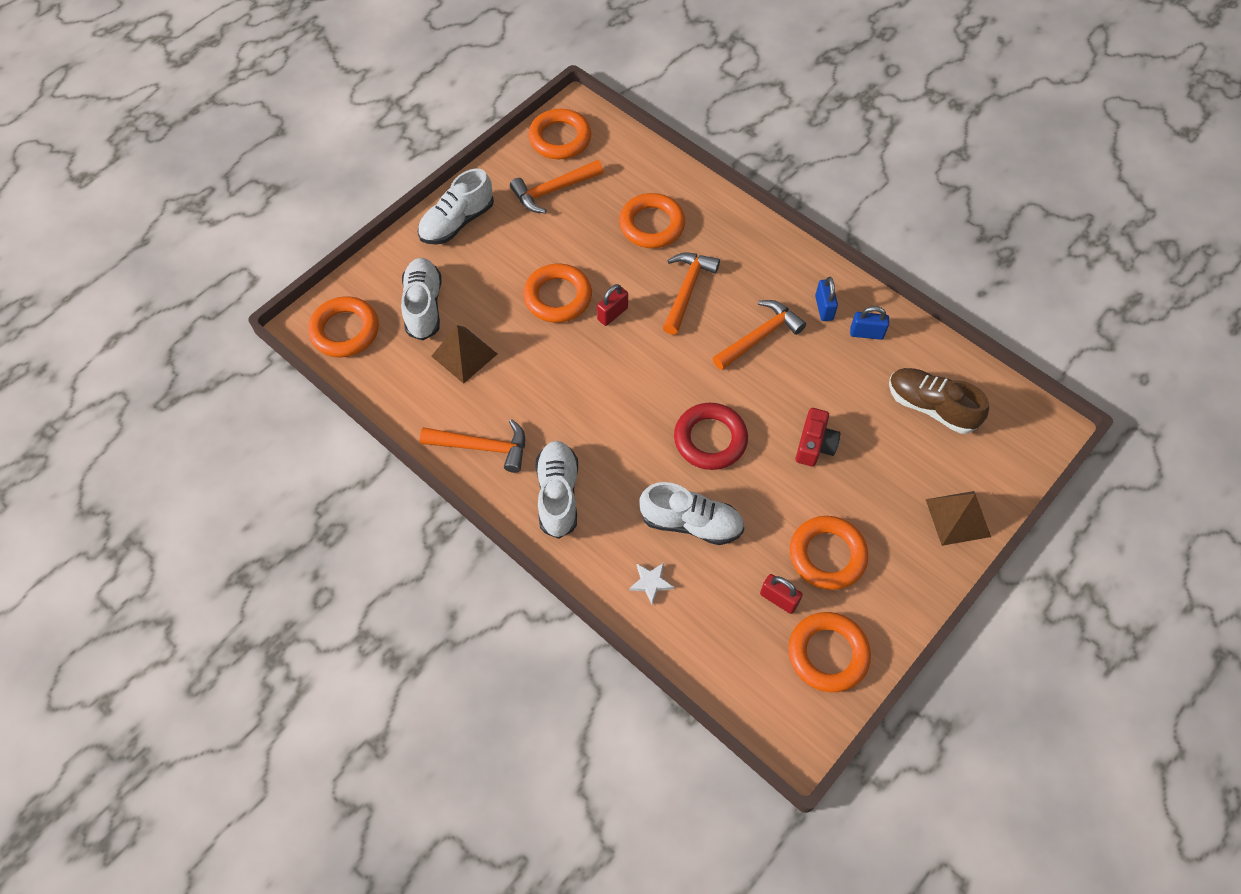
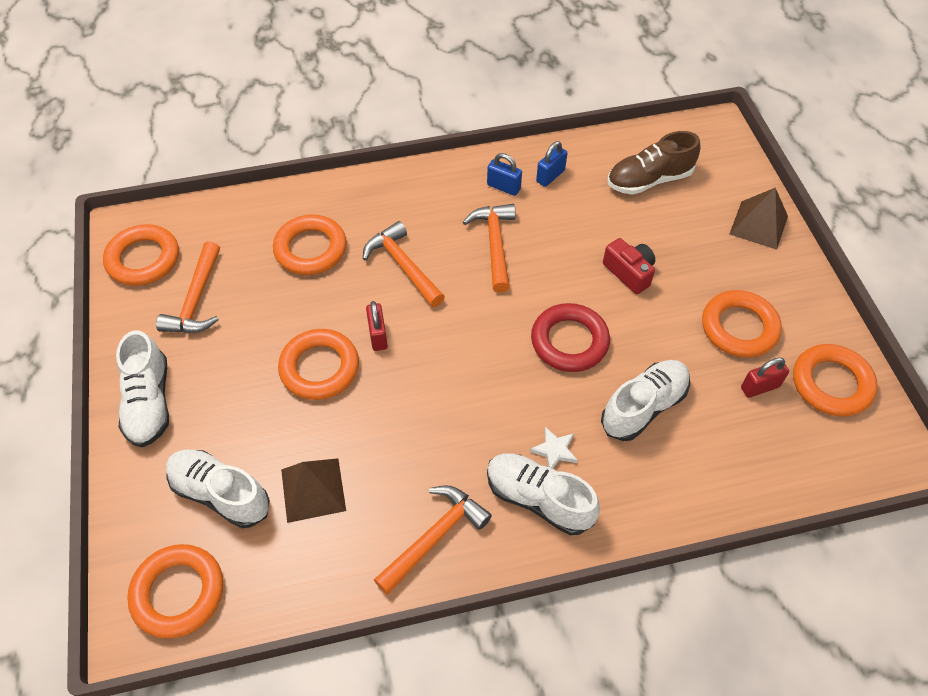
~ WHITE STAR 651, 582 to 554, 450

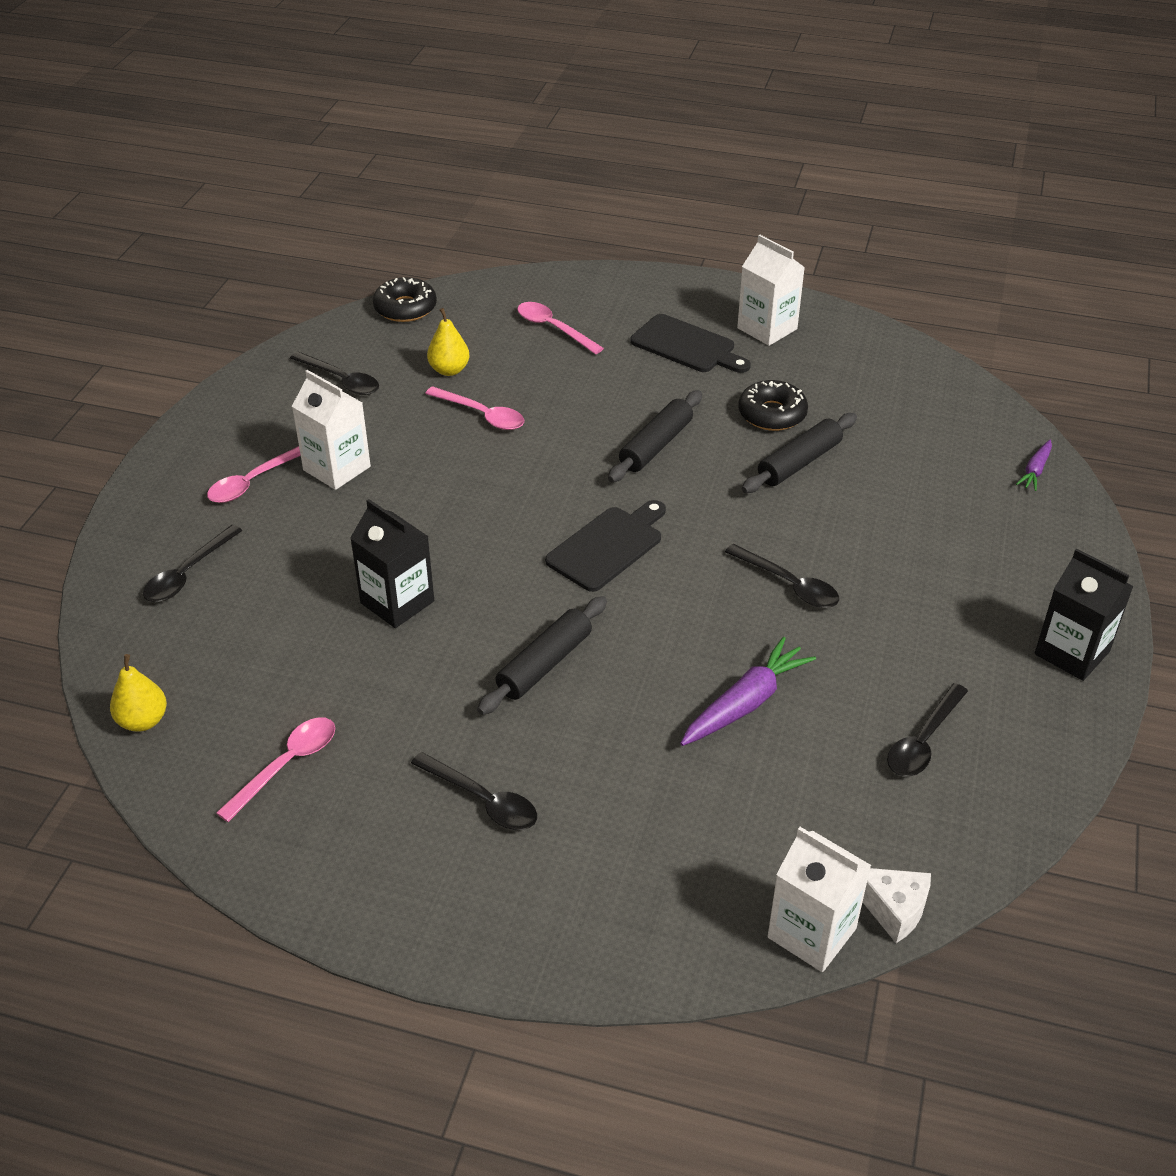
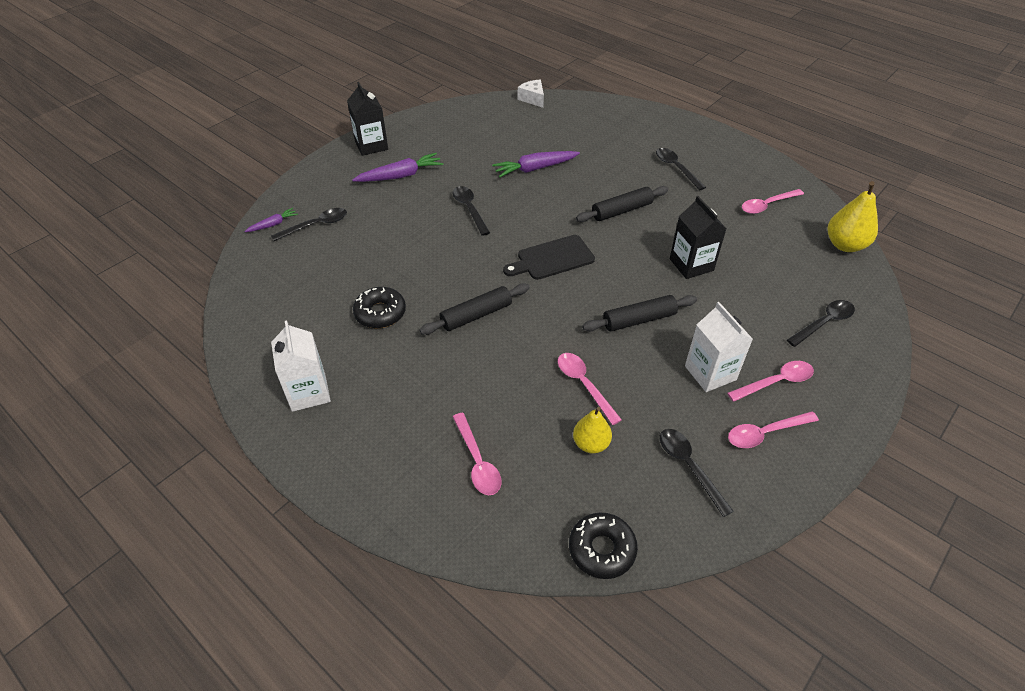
- BLACK CUTTING BOARD 686, 346
~ BLACK ROLLING PIN 799, 463 to 639, 320
~ YELLOW PEAR 143, 721 = 845, 245 x1.52
~ BLACK SPOON 923, 741 to 316, 225
- WHITE CARTON 812, 933
+ PURPLE CARROT 400, 176
+ PINK SPOON 765, 433

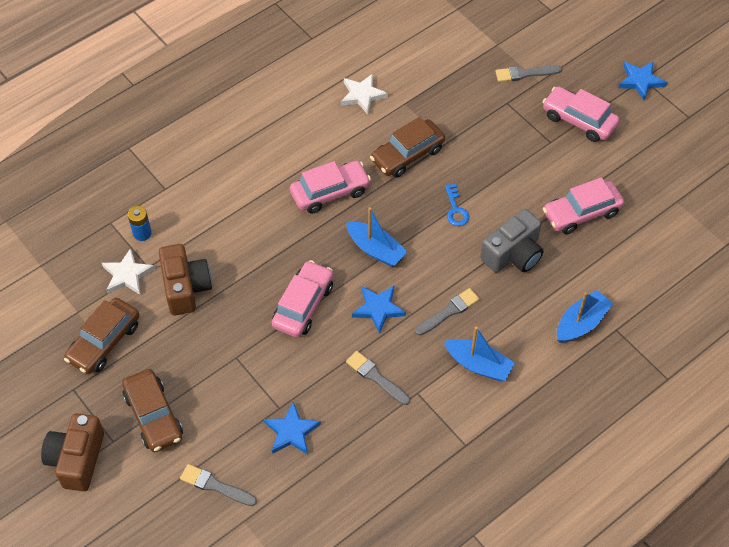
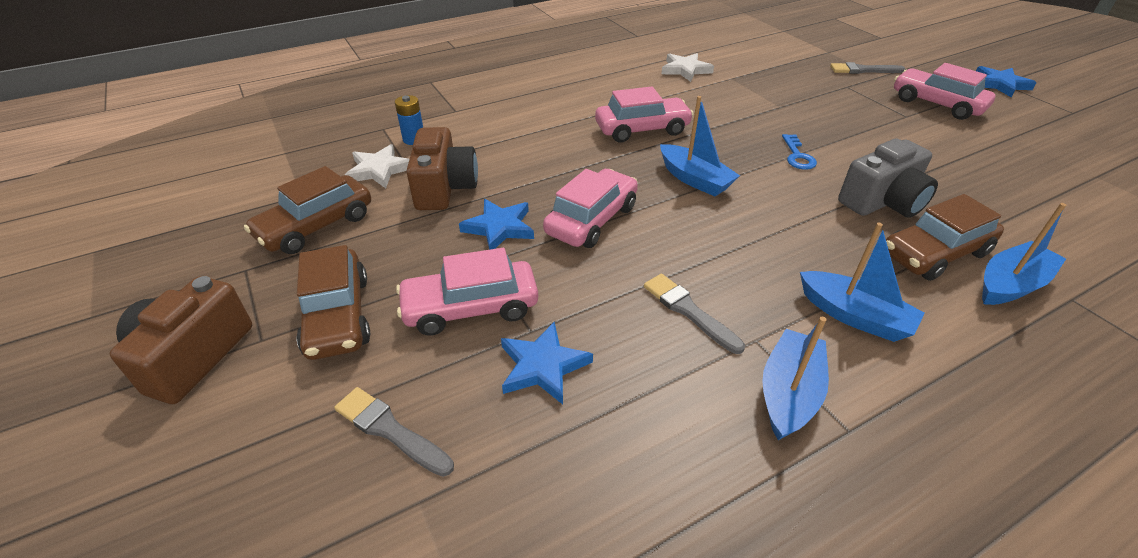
~ BROWN CAR 407, 155 to 934, 254
~ PINK CAR 581, 213 to 470, 308
~ BLUE STAR 378, 309 to 499, 227
- GREY BRUSH 448, 312
+ BLUE BOAT 789, 393

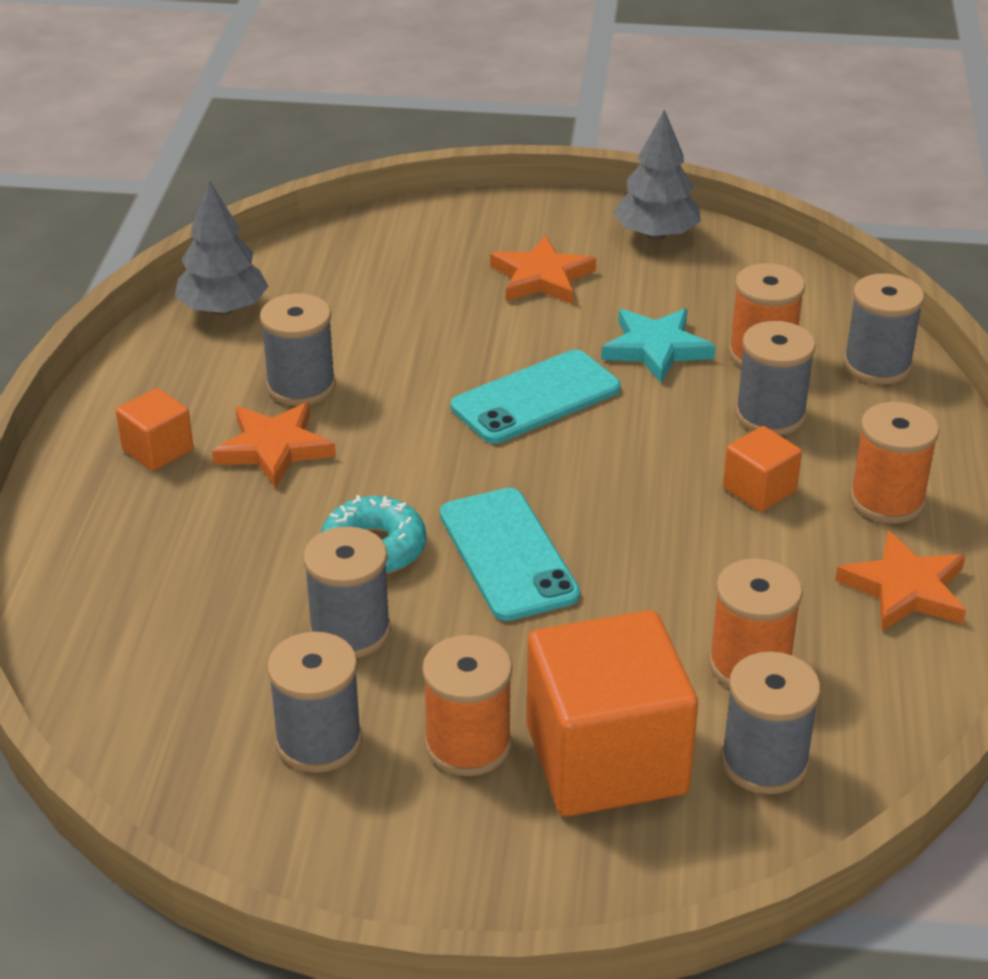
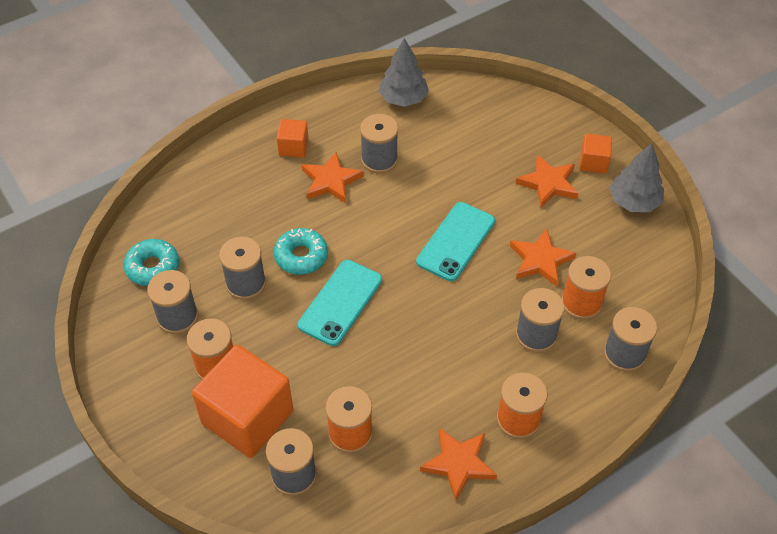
~ TURQUOISE STAR 656, 349 to ORANGE STAR 540, 260
~ TURQUOISE PHONE 535, 398 = 456, 241 75 degrees counterclockwise
~ ORANGE CUBE 759, 489 to 593, 162
+ TURQUOISE DONUT 153, 267

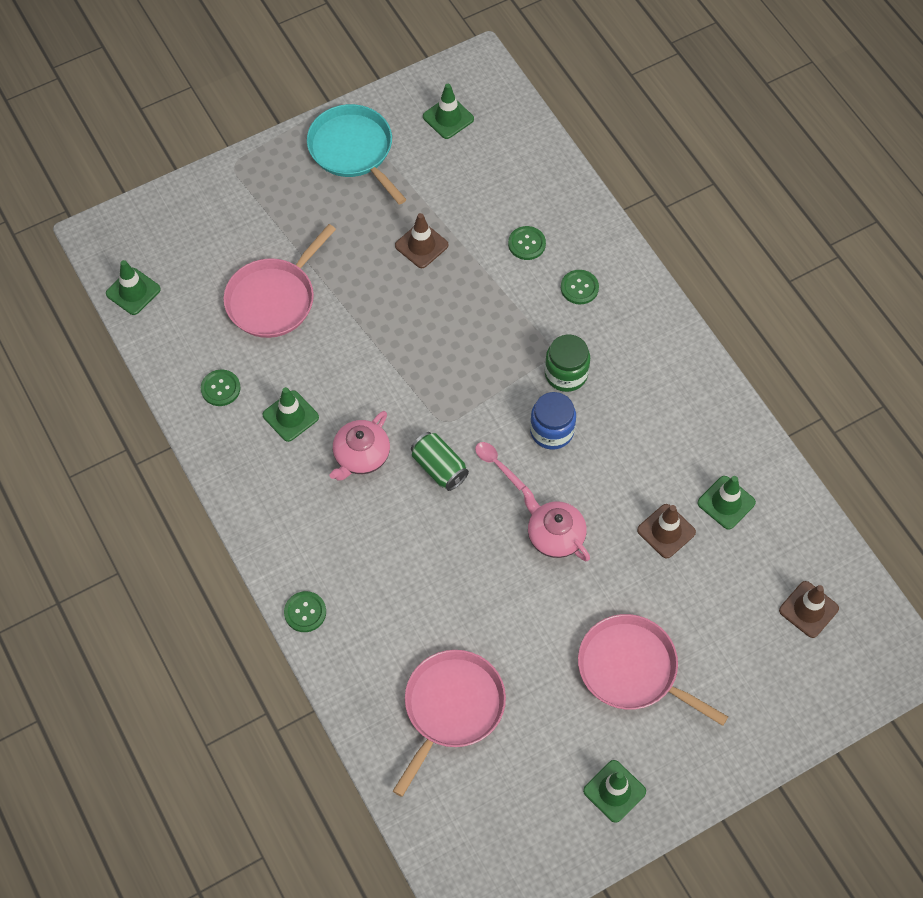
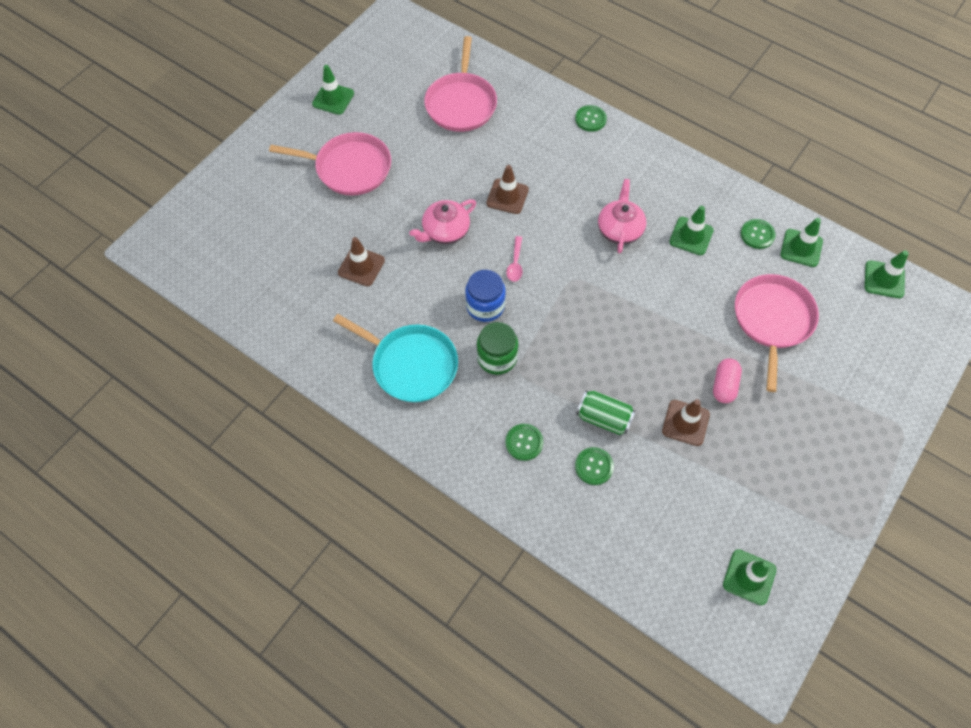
~ TURQUOISE PAN 353, 150 to 411, 364
~ GREEN CAN 439, 468 to 604, 418
~ PINK SPOON 496, 464 = 515, 264 75 degrees clockwise
~ GREEN TRAFFIC CONE 726, 502 to 801, 248
~ PINK TEAPOT 554, 535 = 445, 231 120 degrees clockwise
~ BROWN TRAFFIC CONE 808, 609 to 507, 196
+ PINK CAPSULE 724, 385

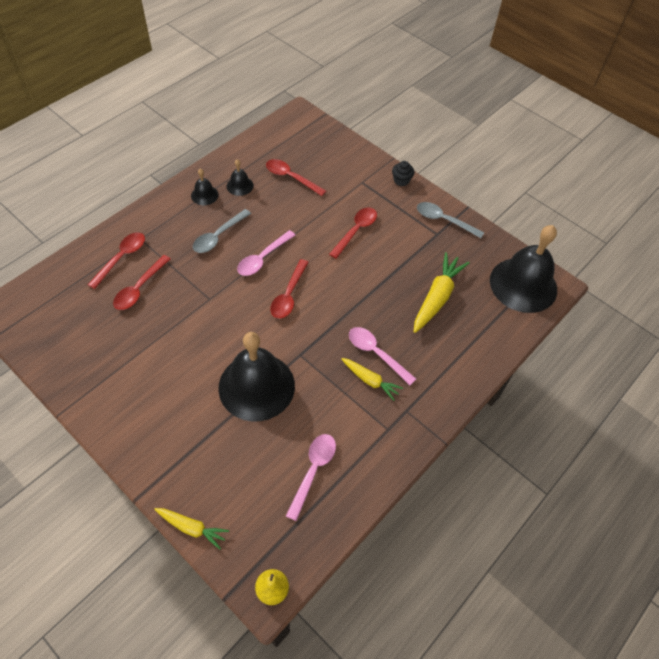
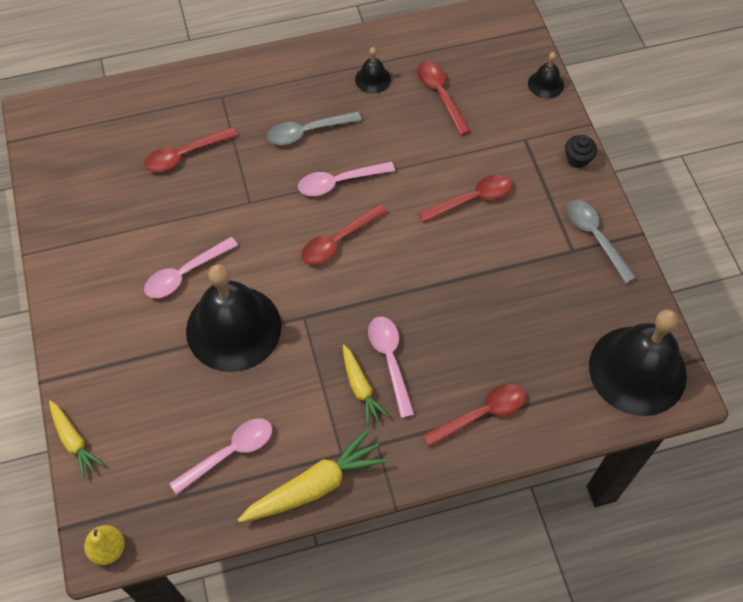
~ BLACK BELL 204, 195 to 545, 84
~ RED SPOON 121, 258 to 481, 414
~ YELLOW CARROT 437, 297 to 315, 486
+ PINK SPOON 185, 274

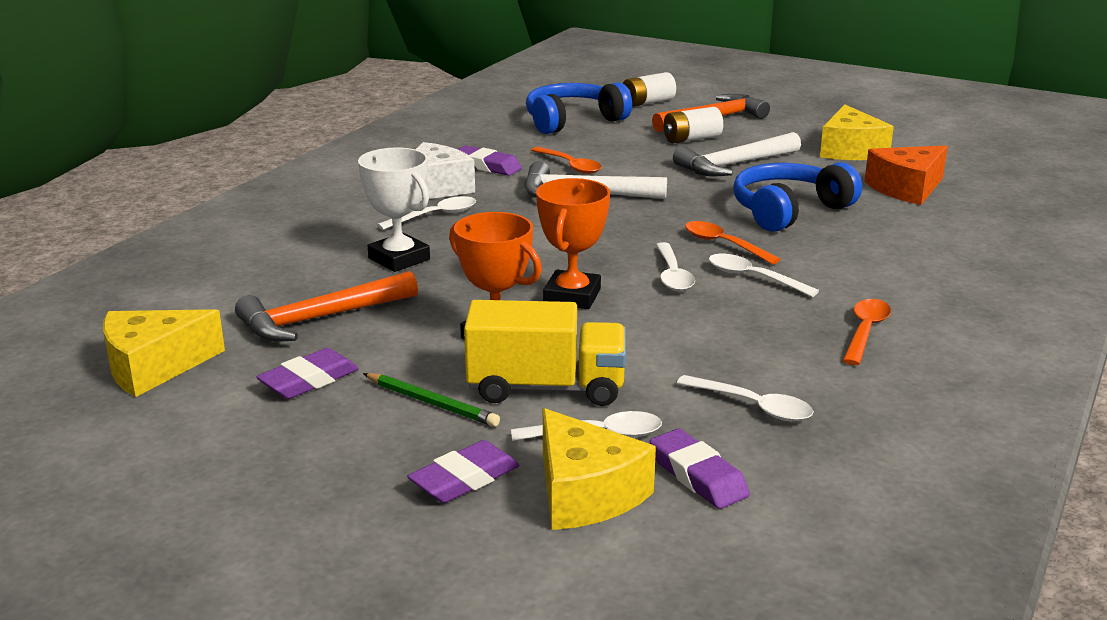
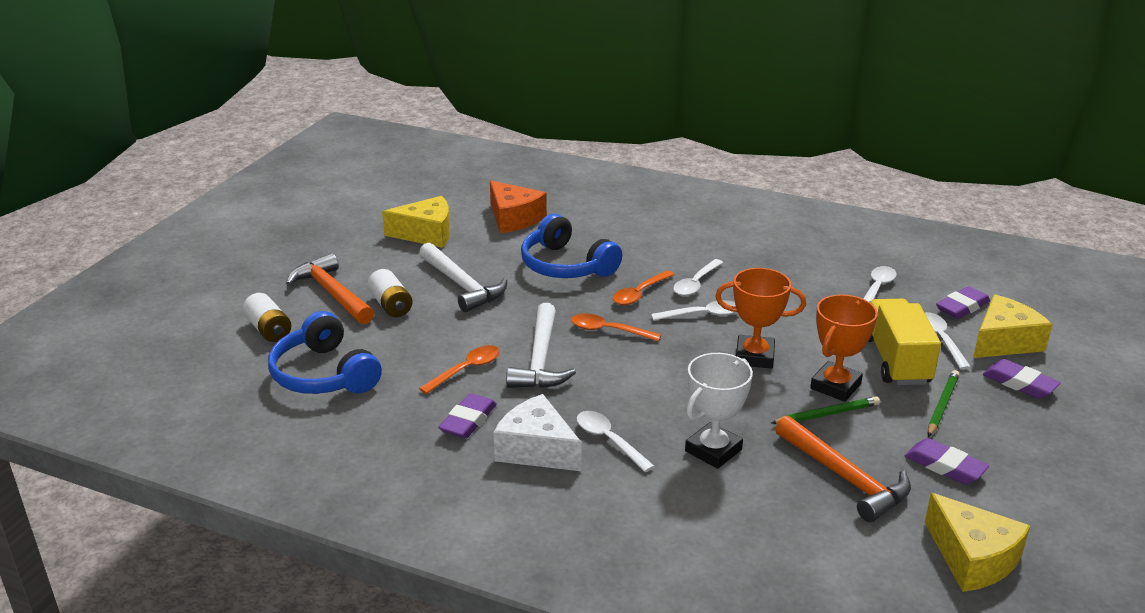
~ ORANGE SPOON 865, 332 to 609, 331
+ GREEN PENCIL 827, 414

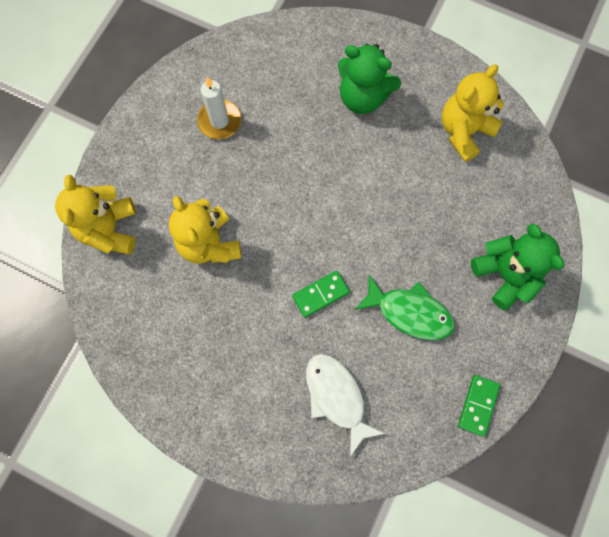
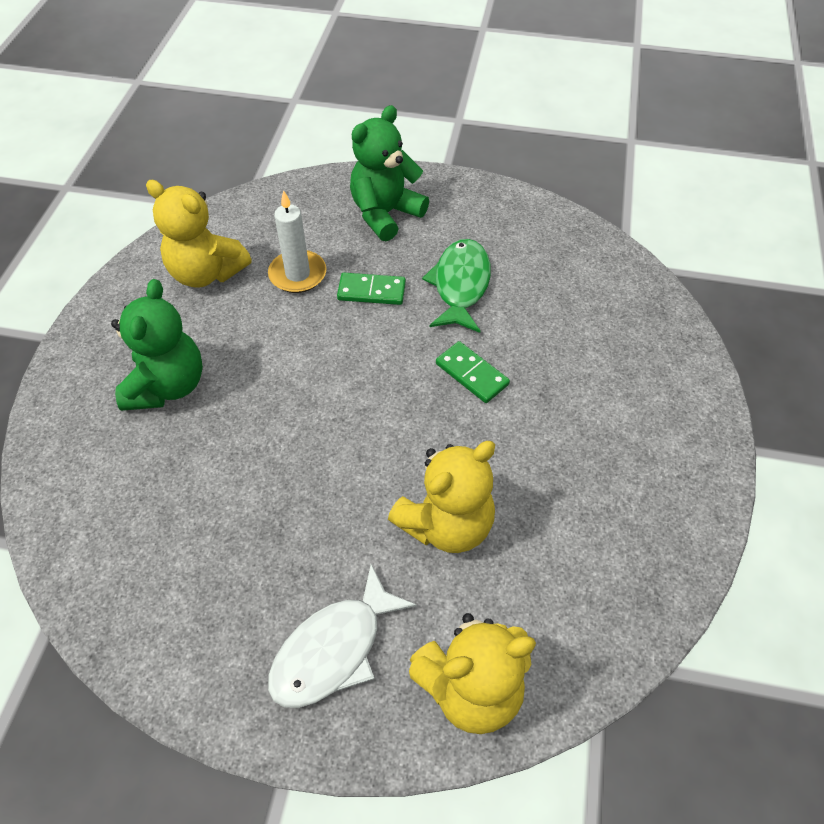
~ WHITE CANDLE 219, 121 to 297, 274
~ WHITE FISH 337, 397 to 334, 649
~ GREEN DOMINO 478, 405 to 371, 291

